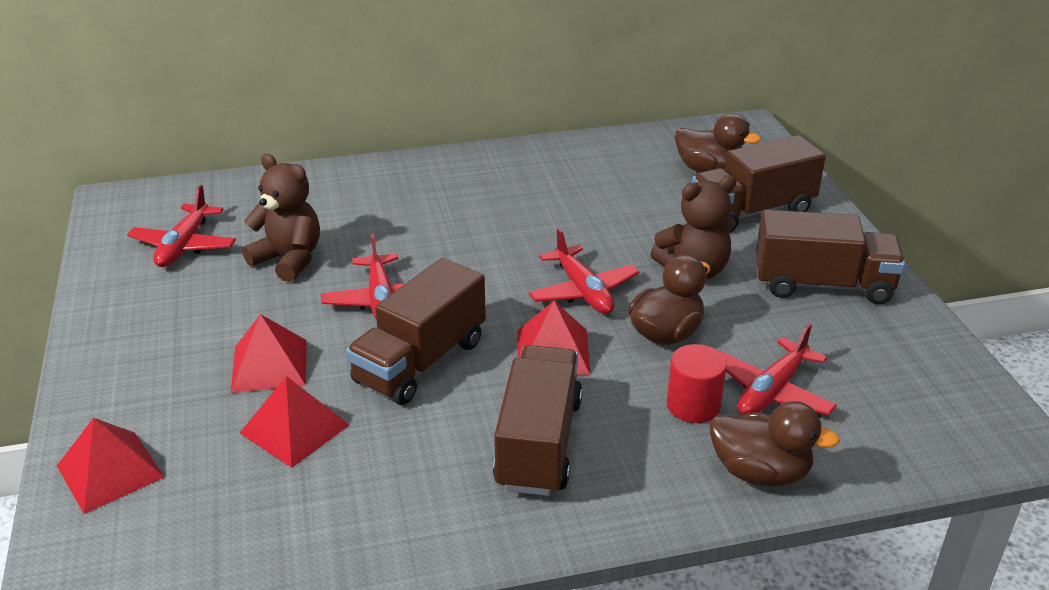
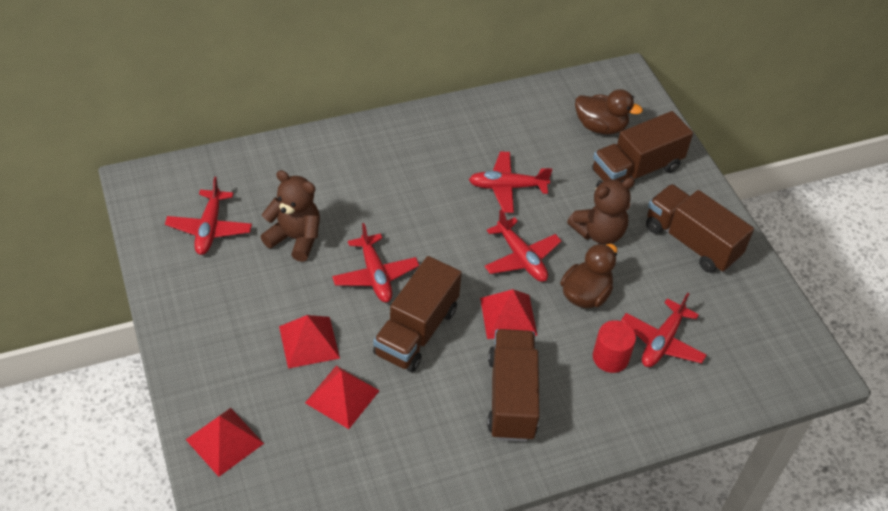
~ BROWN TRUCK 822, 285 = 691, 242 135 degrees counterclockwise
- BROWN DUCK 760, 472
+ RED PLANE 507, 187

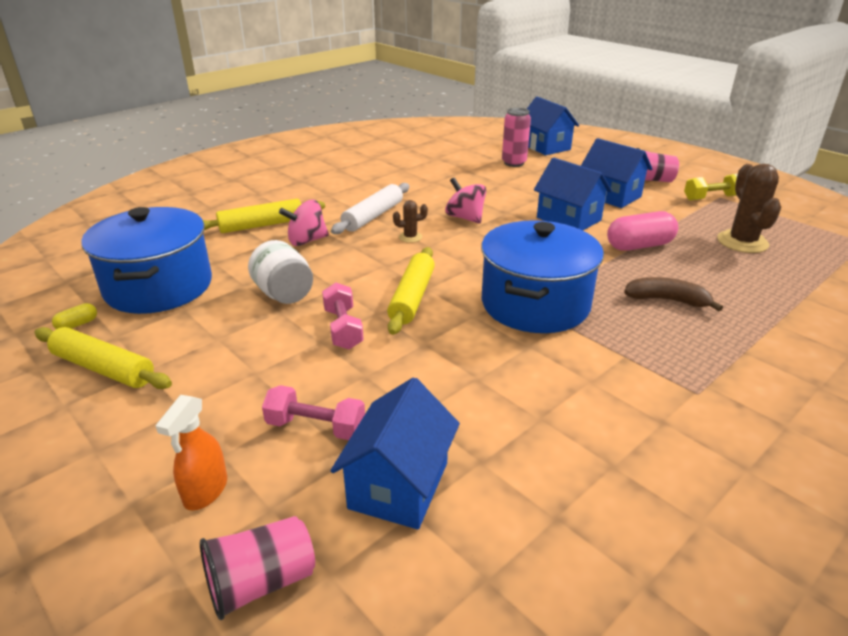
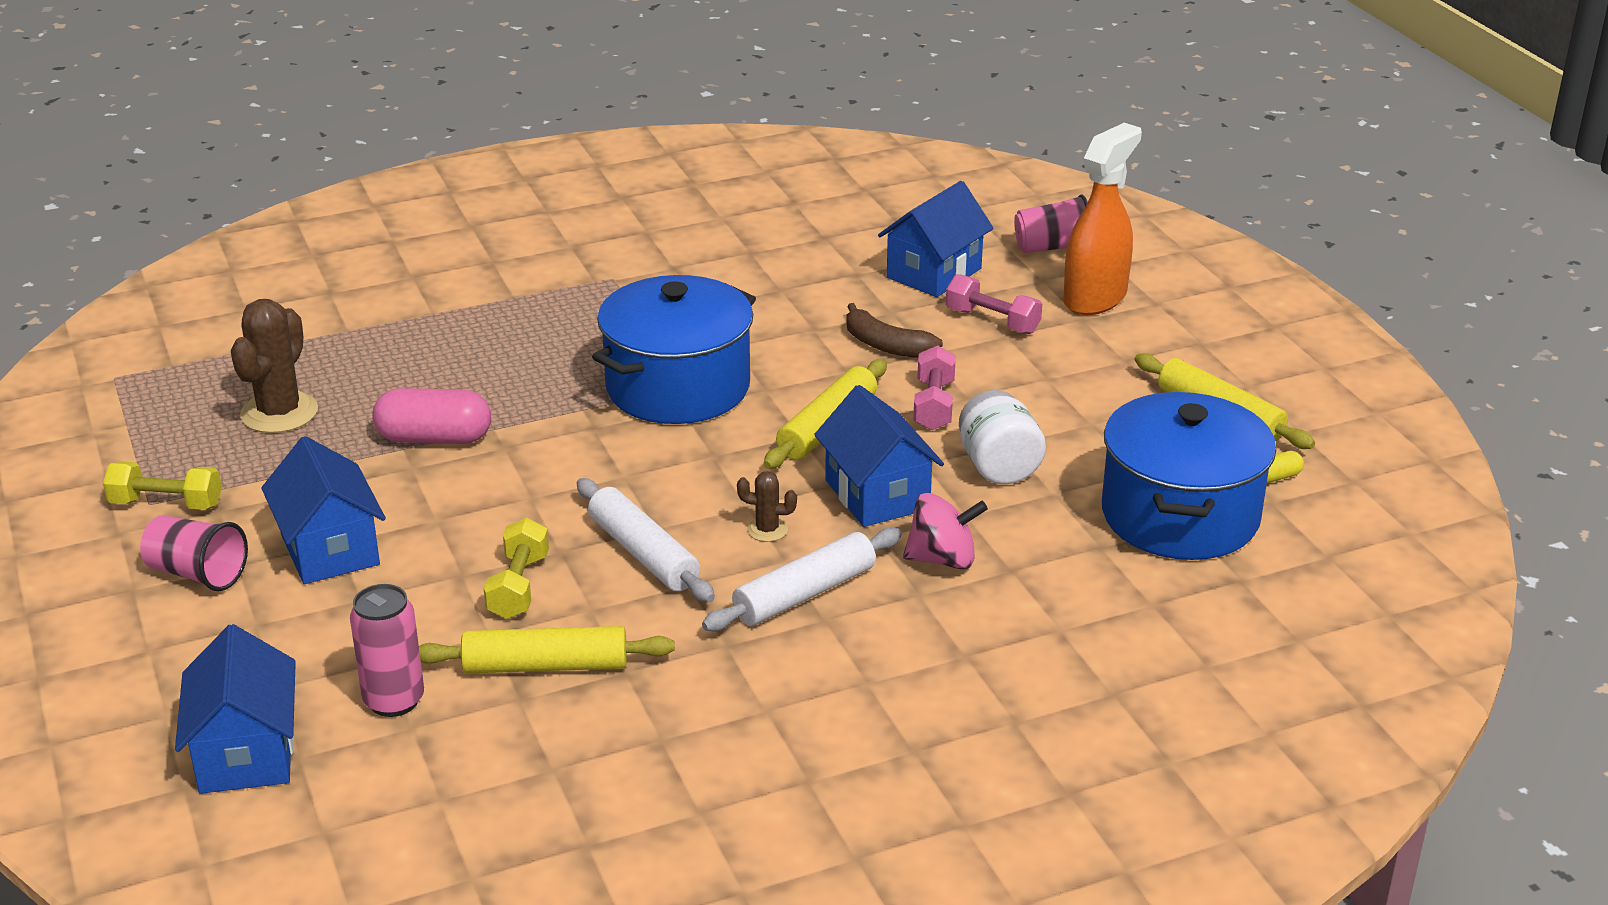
~ BLUE HOUSE 568, 219 to 877, 495
~ PINK SPINNING TOP 465, 218 to WHITE ROLLING PIN 644, 553
~ YELLOW ROLLING PIN 261, 225 to 546, 666
~ BROWN BANANA 667, 300 to 886, 345
~ ORANGE SPRAY BOTTLE 205, 491 = 1095, 298 x1.74
+ YELLOW DUMBBELL 518, 587

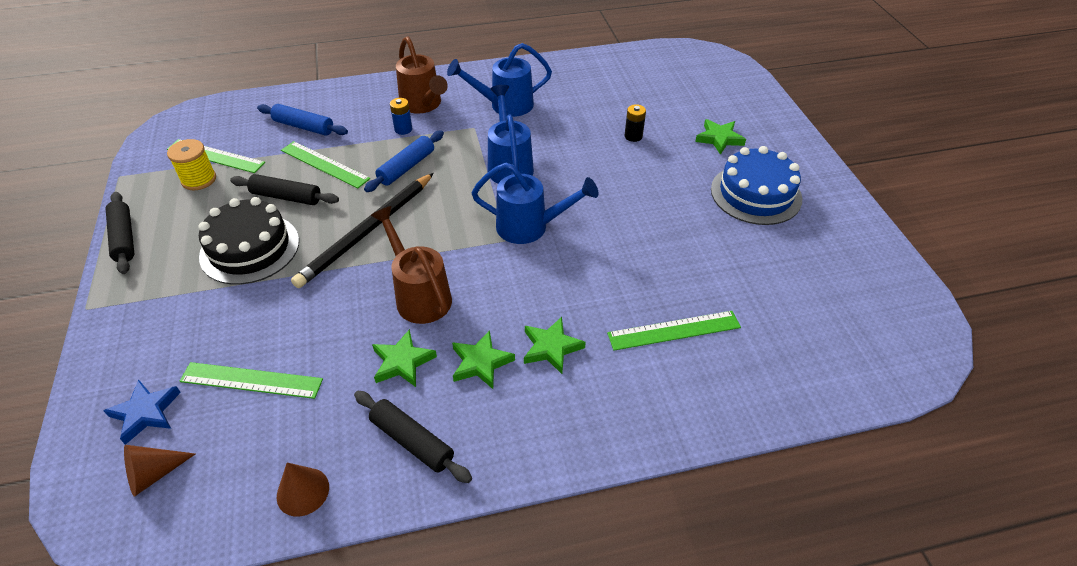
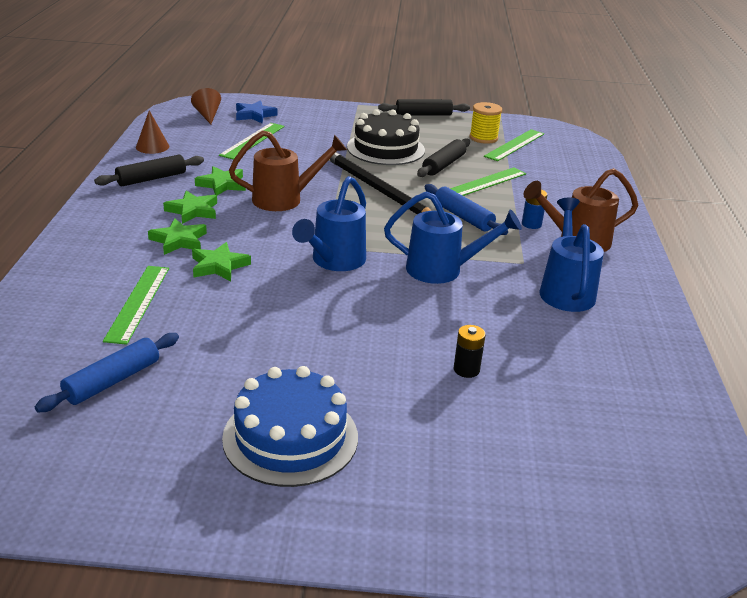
~ BLUE ROLLING PIN 304, 126 to 112, 381
~ GREEN STAR 719, 139 to 219, 266

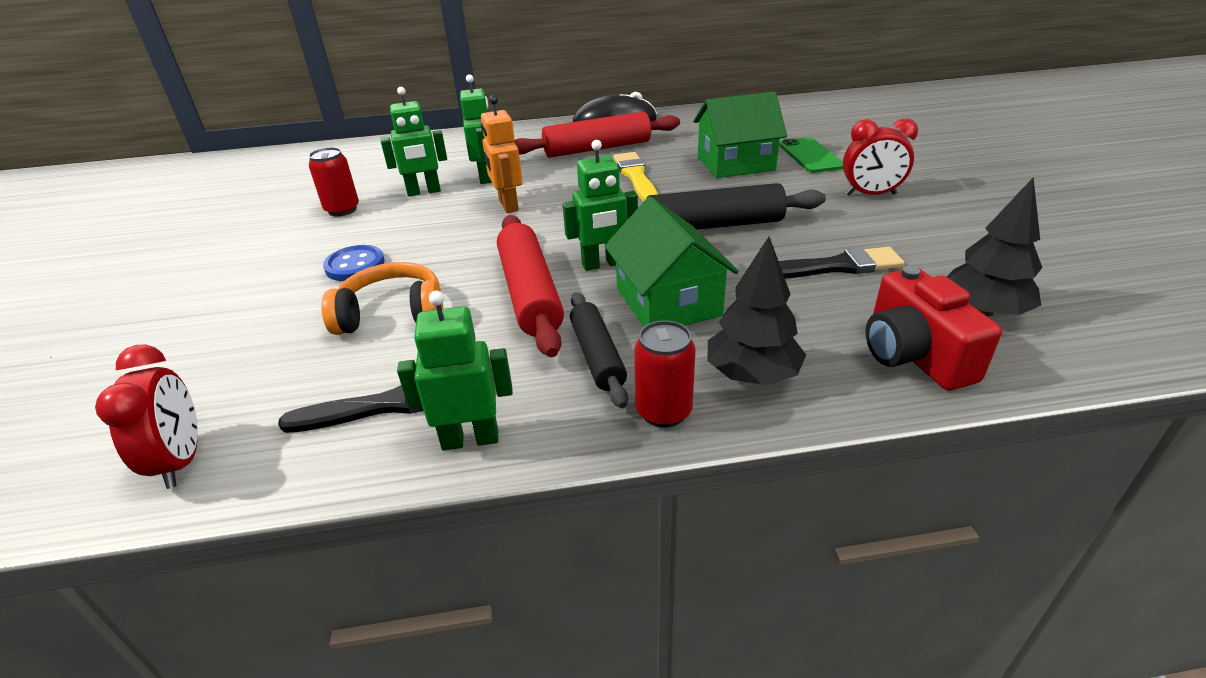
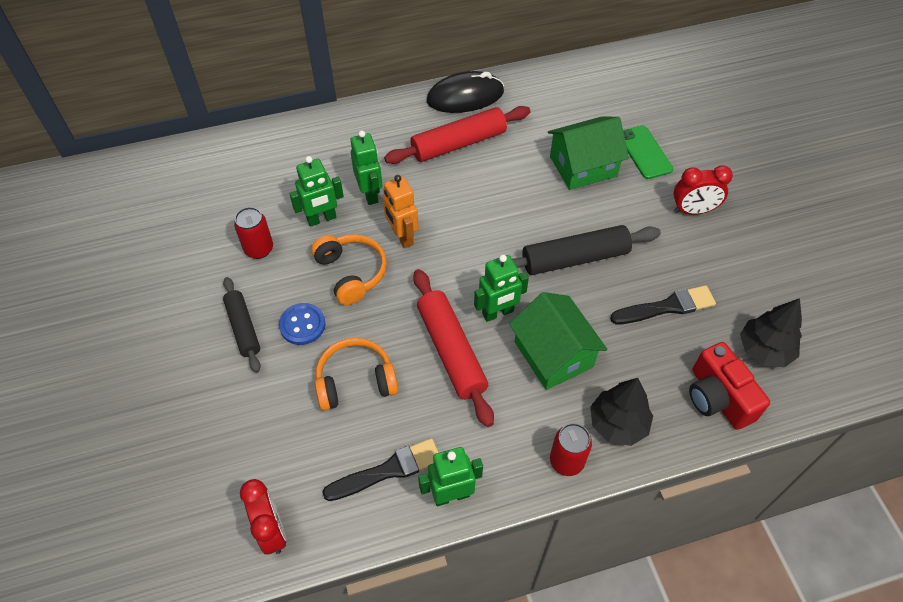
- YELLOW BRUSH 635, 176
~ BLACK ROLLING PIN 597, 356 to 243, 328
+ ORANGE HEADPHONES 351, 273

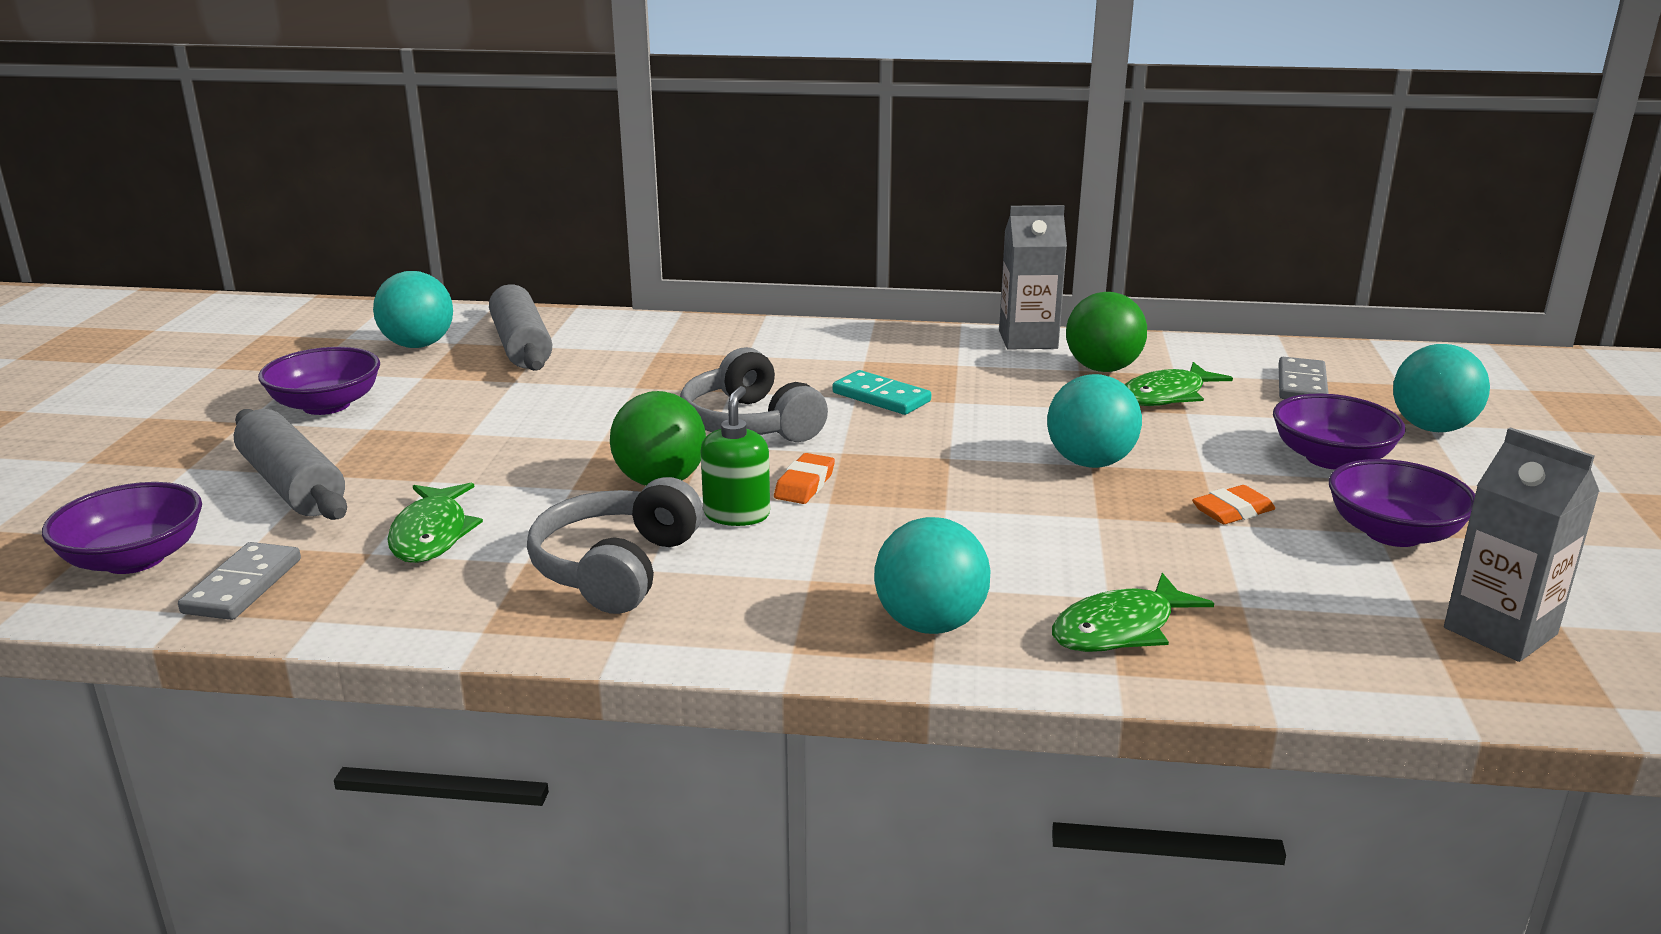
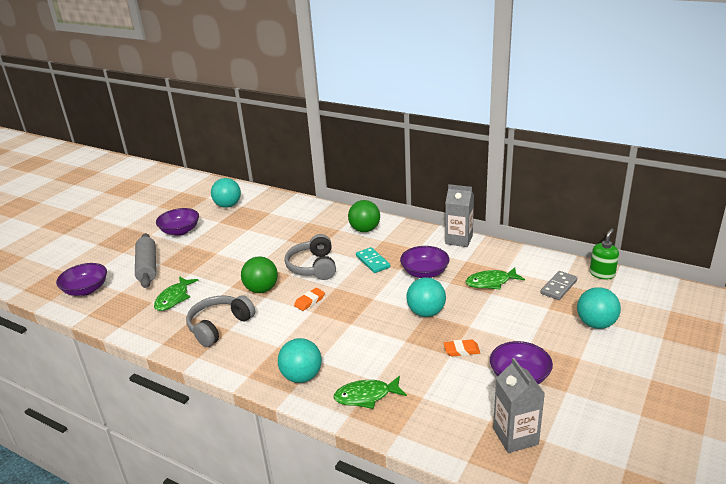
- GREY ROLLING PIN 521, 346
~ GREEN BALL 1102, 369 to 365, 230
~ GREEN SOAP DISPENSER 737, 514 to 602, 274
~ PURPLE BOWL 1331, 458 to 424, 273
- GREY DOMINO 242, 586

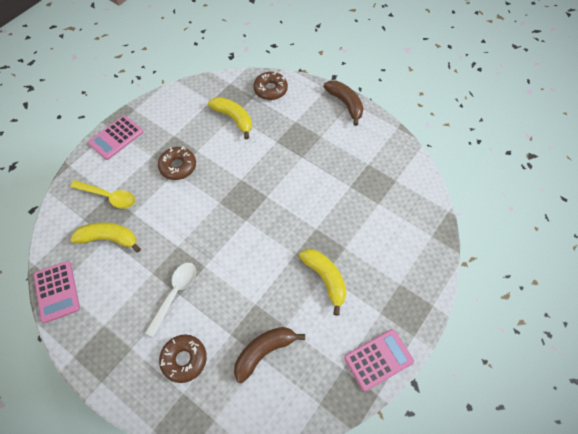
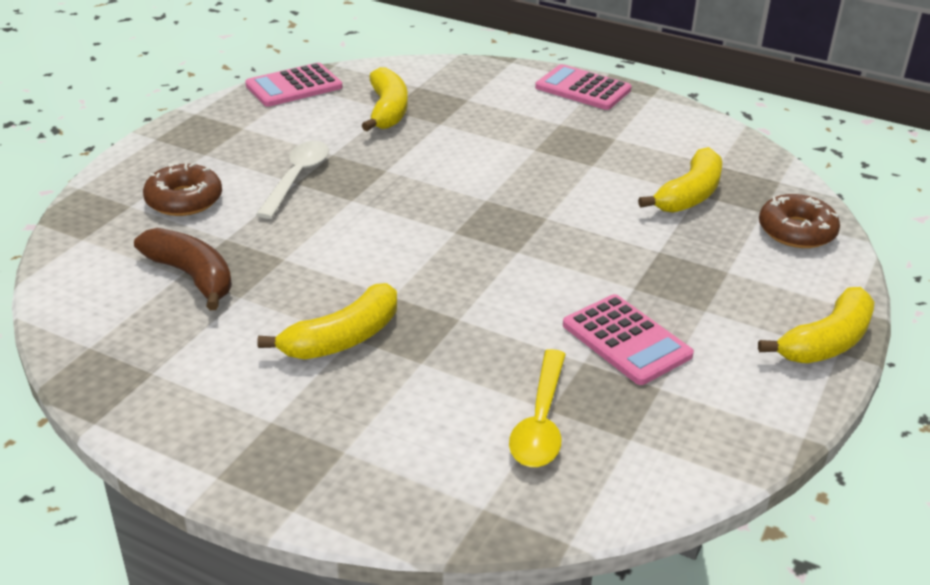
~ BROWN BANANA 345, 104 to YELLOW BANANA 826, 342
- BROWN DONUT 178, 166
~ YELLOW SPOON 109, 196 to 541, 422
~ WHITE SPOON 175, 294 = 297, 178 90 degrees counterclockwise
~ PINK CALCULATOR 378, 359 to 626, 340

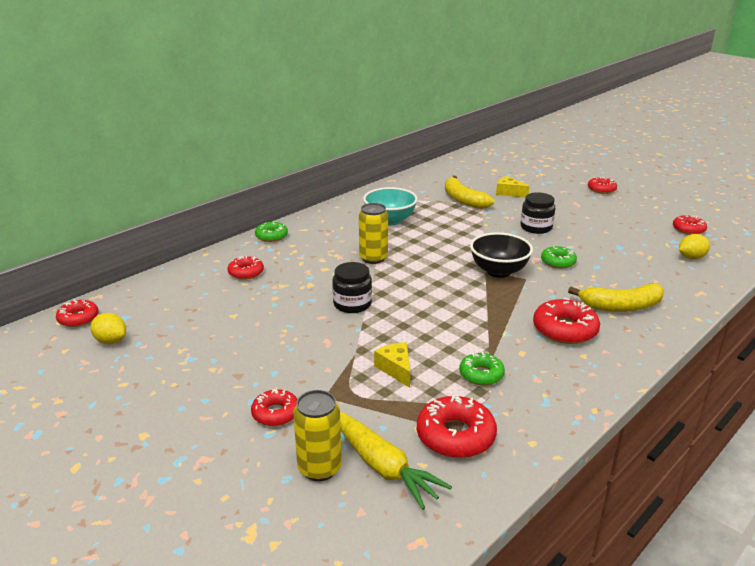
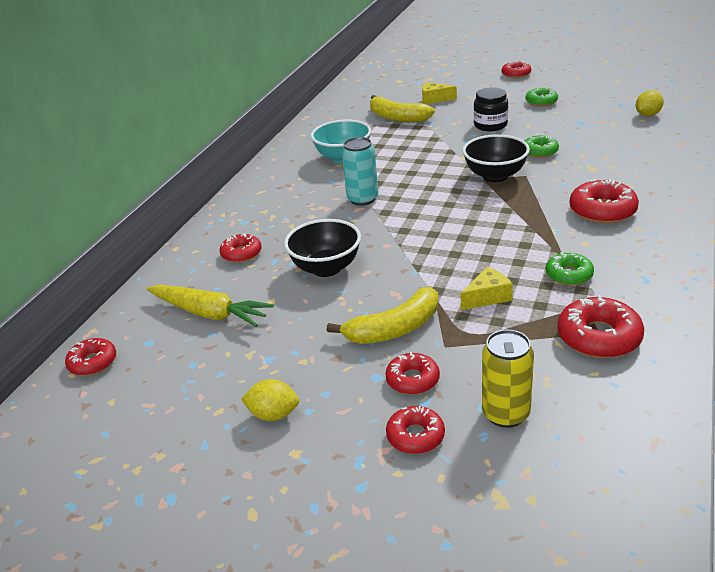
~ YELLOW CAN 373, 258 to TURQUOISE CAN 362, 199
~ RED DONUT 688, 229 to 415, 436
~ GREEN DONUT 271, 236 to 541, 102
- BLACK JAR 352, 304
~ YELLOW BANANA 621, 306 to 394, 329
~ YELLOW LEMON 111, 341 to 273, 414
~ YELLOW CHEESE 396, 369 = 487, 297 105 degrees clockwise
~ YELLOW CARROT 382, 465 to 210, 313
+ BLACK BOWL 326, 268

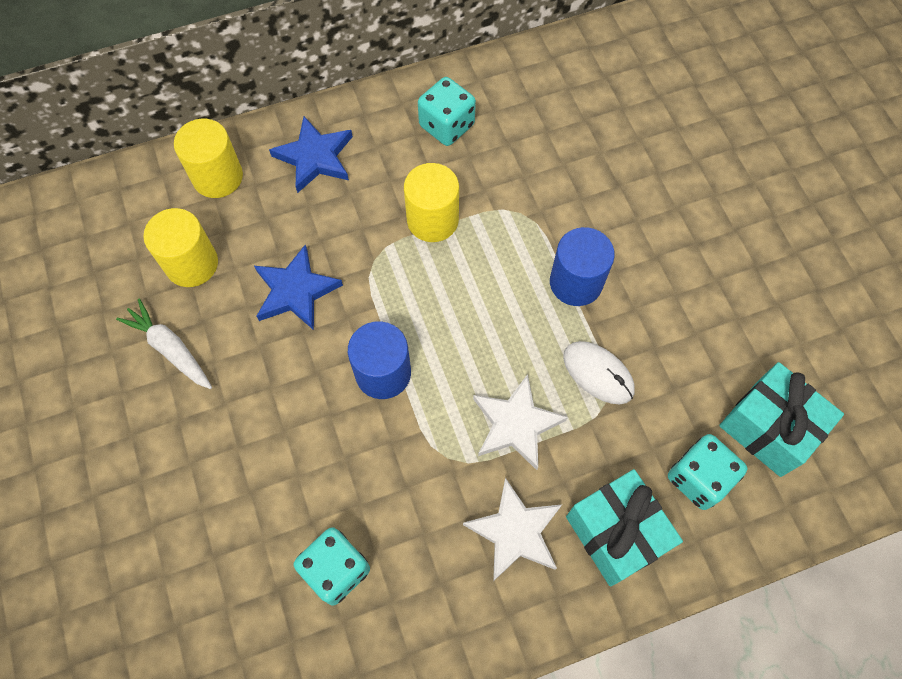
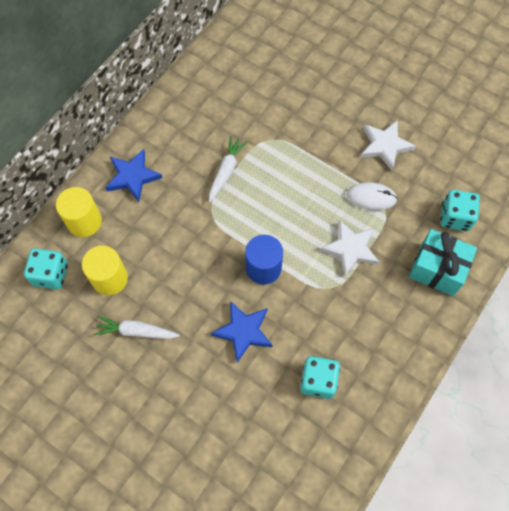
~ TURQUOISE DICE 446, 125 to 51, 274
~ YELLOW CYLINDER 432, 220 to WHITE CARROT 226, 171
- BLUE CYLINDER 576, 282
~ BLUE STAR 295, 291 to 243, 331
- TURQUOISE GIFT 768, 428
~ WHITE STAR 515, 532 to 385, 146

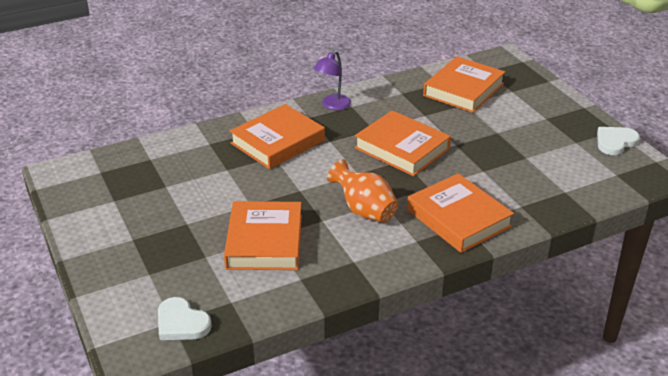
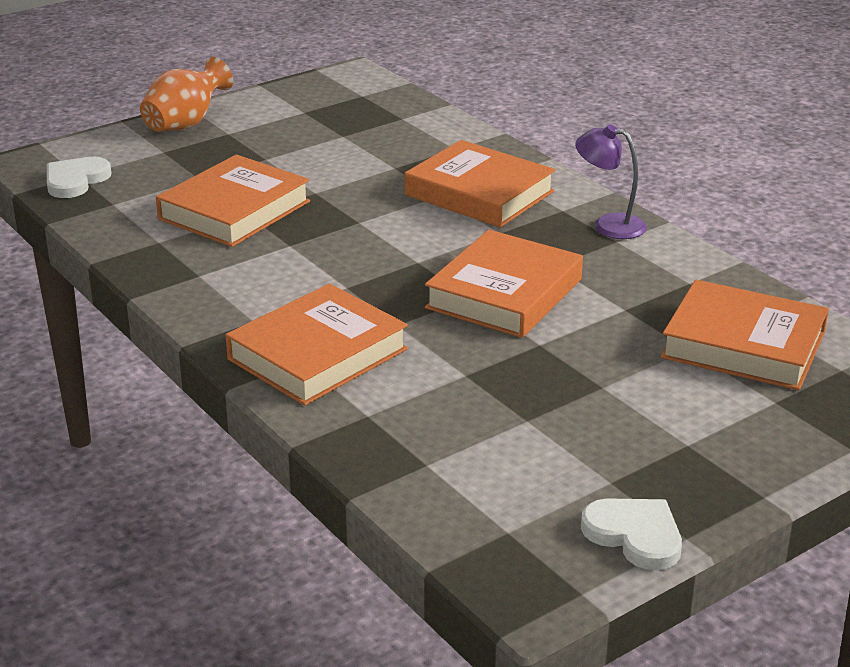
~ ORANGE VASE 364, 211 to 186, 124
~ ORANGE BOOK 265, 241 = 235, 210 45 degrees counterclockwise

